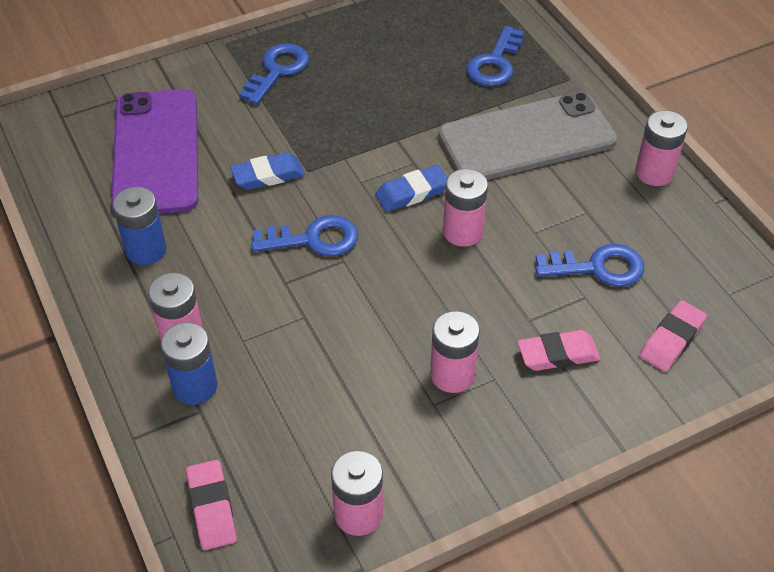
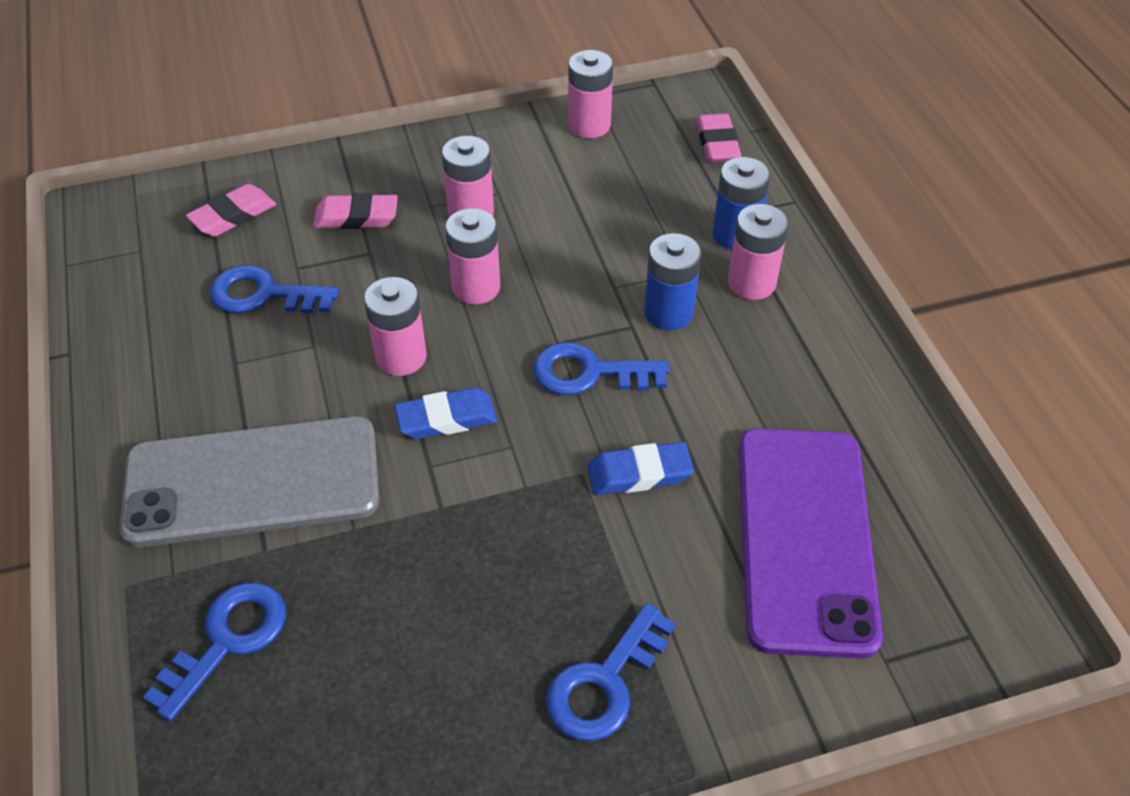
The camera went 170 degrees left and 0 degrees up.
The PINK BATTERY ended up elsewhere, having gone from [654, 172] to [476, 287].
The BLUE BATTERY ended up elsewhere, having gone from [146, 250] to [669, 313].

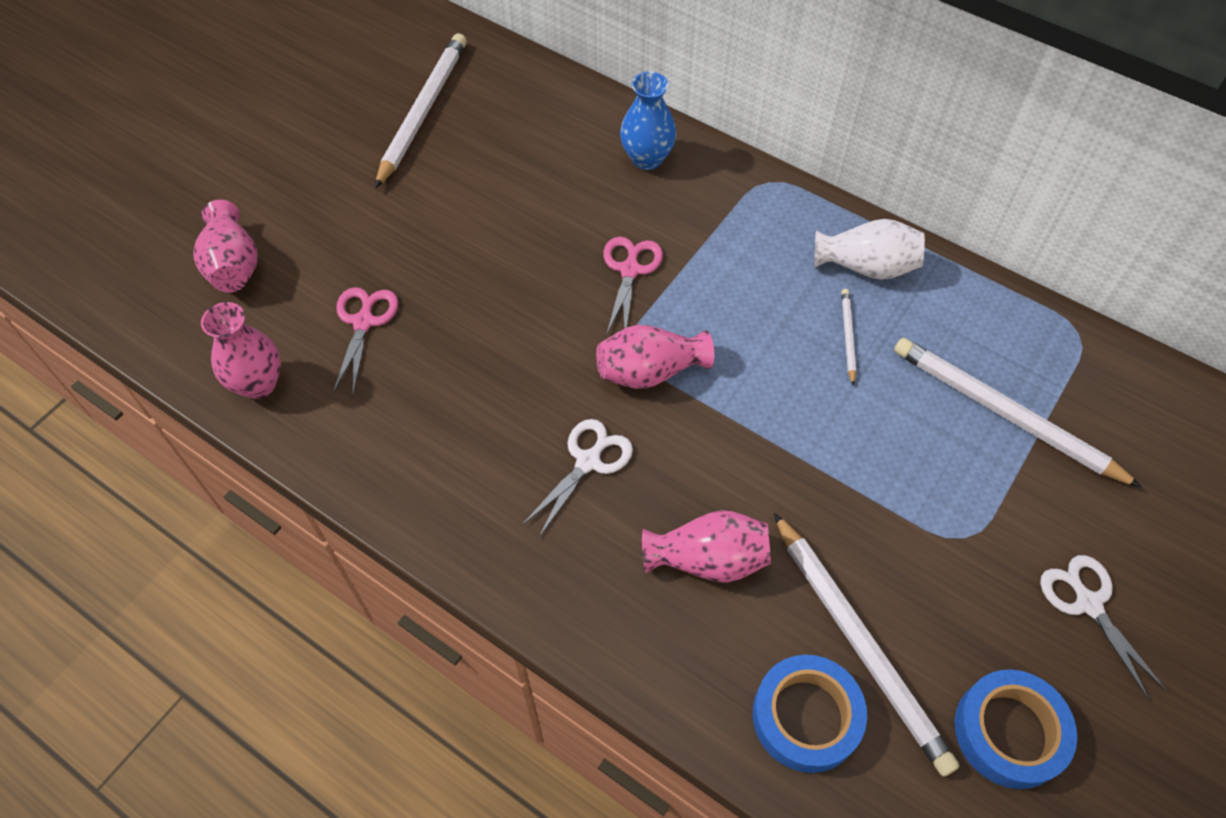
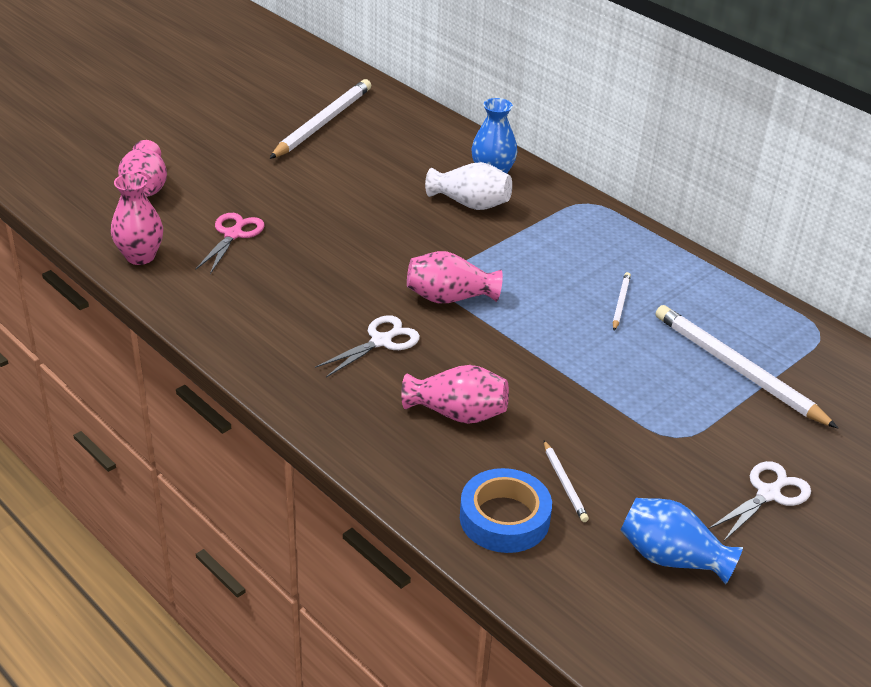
The camera went 10 degrees right and 20 degrees down.
The WHITE VASE ended up elsewhere, having gone from [866, 266] to [470, 204].
The second view lost the PINK SCISSORS at [630, 270].
The size of the WHITE PENCIL at [859, 643] changed by a factor of 0.46.
The WHITE SCISSORS at [1088, 604] ended up facing another way, 60 degrees clockwise from before.
Where the BLUE TAPE stood at [1009, 732], the BLUE VASE came to stand at [672, 558].

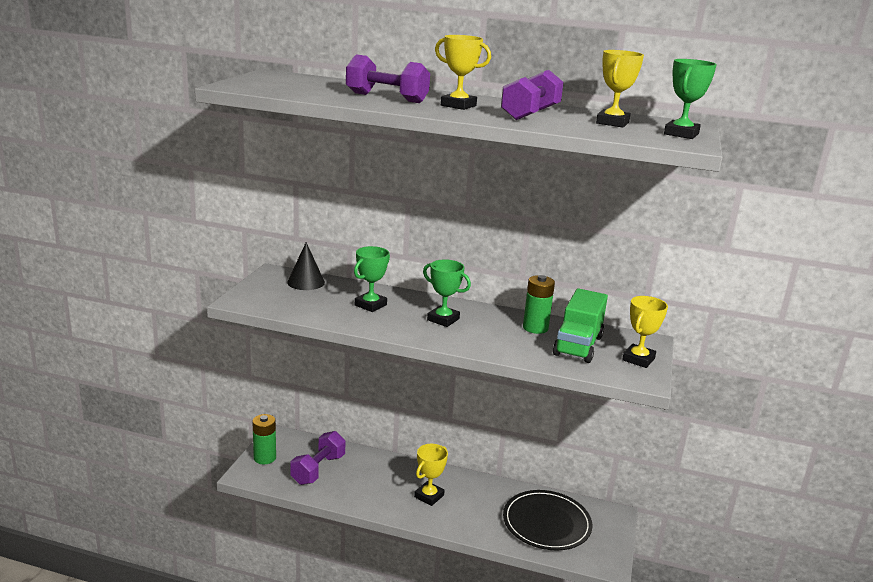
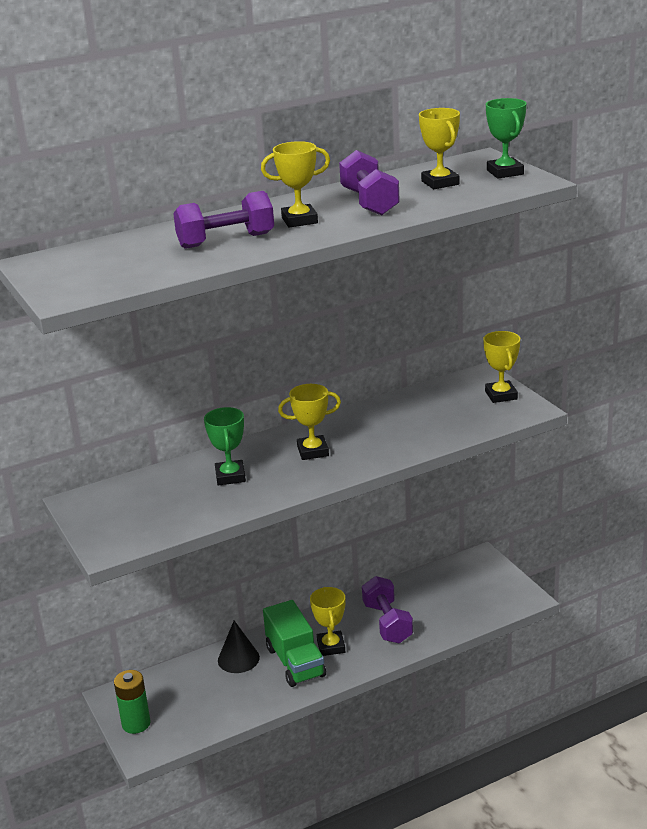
The camera went 40 degrees left and 5 degrees up.
The BLACK CONE ended up elsewhere, having gone from [306, 282] to [238, 659].
What was the GREEN TROPHY at [443, 319] turned into the YELLOW TROPHY at [313, 451].
The second view lost the GREEN BATTERY at [535, 328].
The GREEN TRUCK ended up elsewhere, having gone from [578, 345] to [295, 662].
The PURPLE DUMBBELL ended up elsewhere, having gone from [318, 469] to [387, 623].
The second view lost the BLACK PLATE at [546, 523].

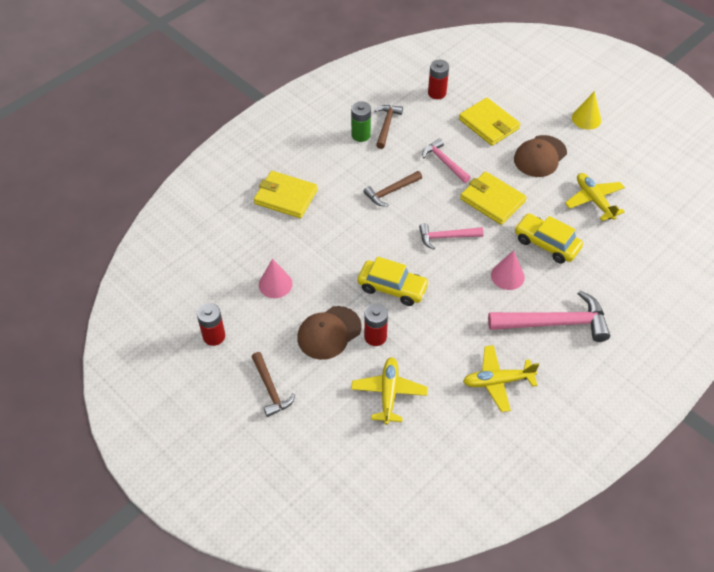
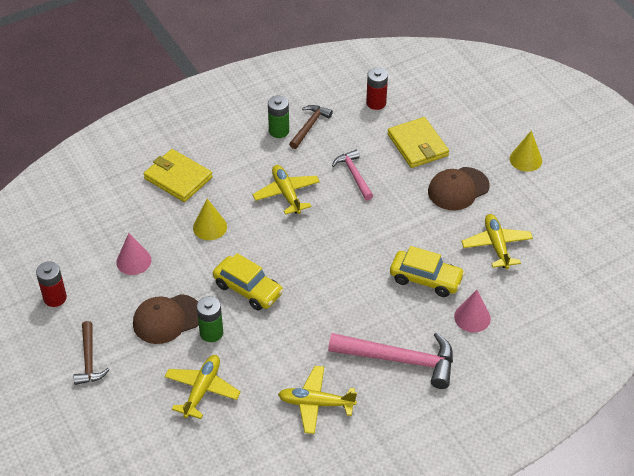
The camera went 15 degrees right and 5 degrees down.
Where the BROWN HAMMER stood at [391, 191], the YELLOW PLANE came to stand at [286, 194].
The second view lost the YELLOW WALLET at [492, 200].
The YELLOW CAR at [546, 244] ended up facing another way, 150 degrees clockwise from before.
The second view lost the PINK HAMMER at [446, 237].
The PINK CONE ended up elsewhere, having gone from [507, 276] to [472, 317].
What was the RED BATTERY at [375, 336] turned into the GREEN BATTERY at [211, 333].
The second view gained the YELLOW CONE at [210, 227].

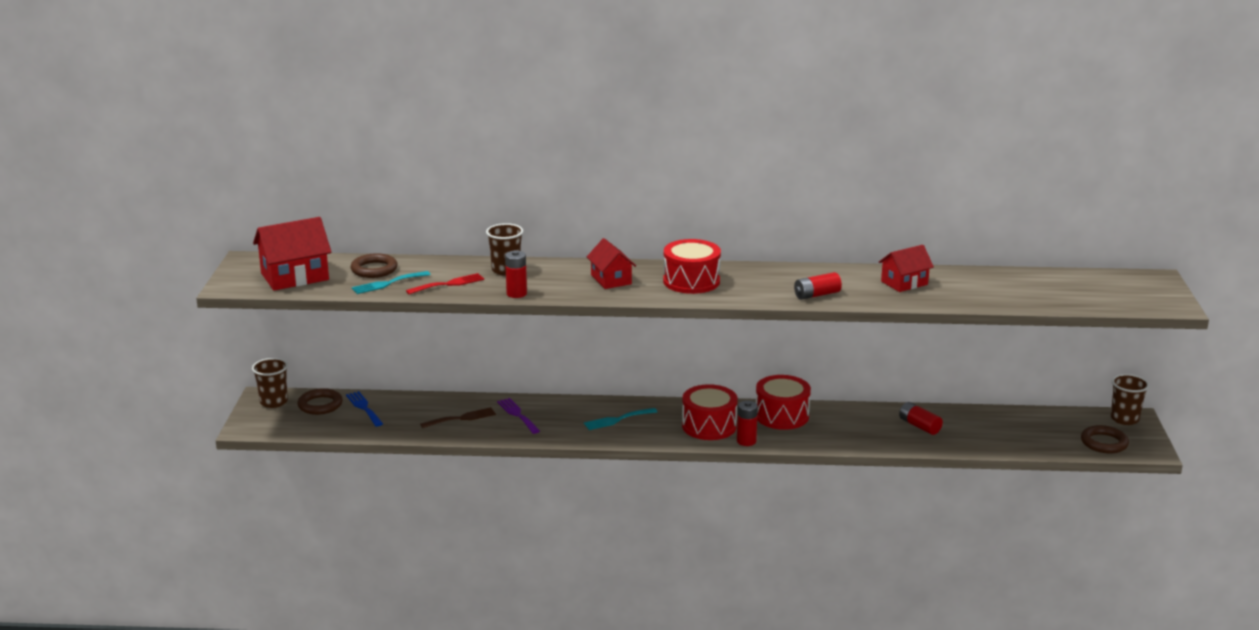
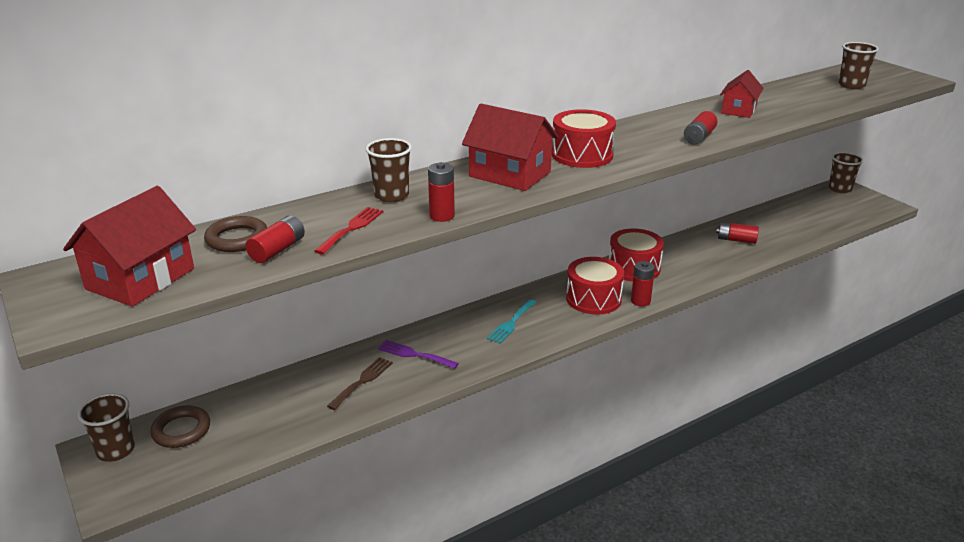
The camera went 35 degrees left and 5 degrees up.
The size of the RED HOUSE at [611, 279] changed by a factor of 1.58.
Where the TURQUOISE FORK stood at [387, 283], the RED BATTERY came to stand at [277, 250].
The second view lost the BLUE FORK at [364, 408].
The second view lost the BROWN RING at [1104, 443].
The second view gained the BROWN CUP at [851, 85].

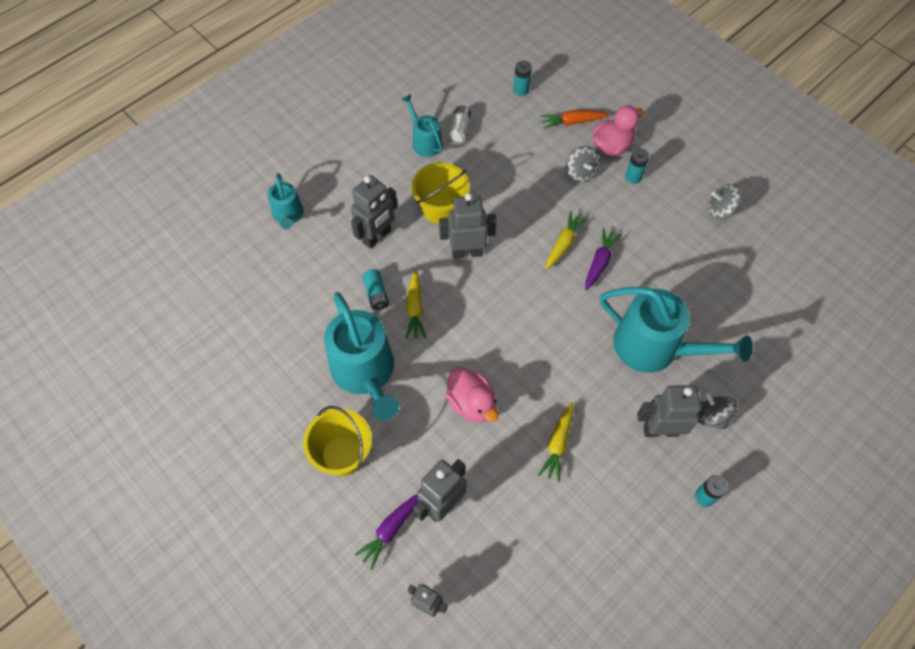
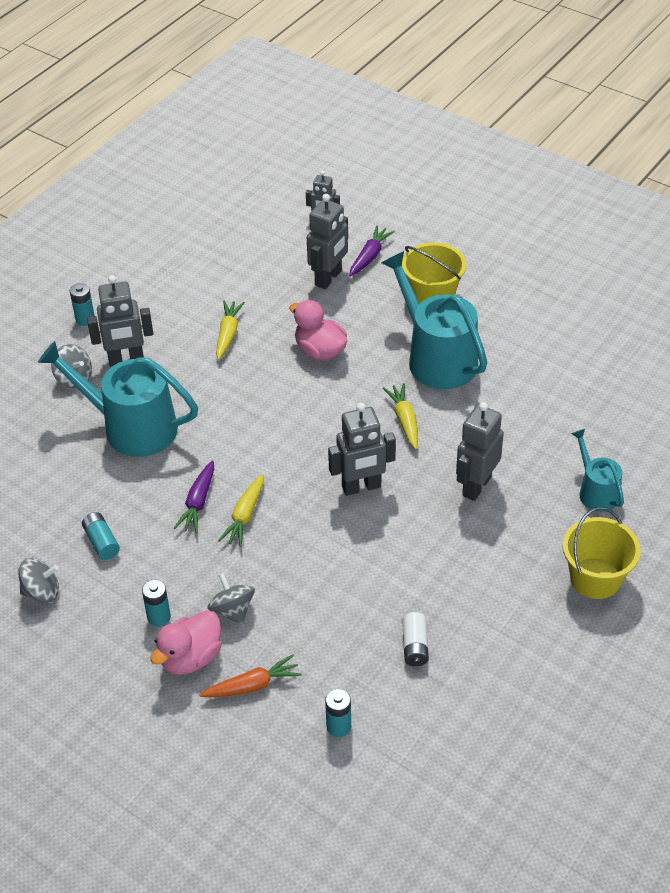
The camera went 170 degrees right and 15 degrees down.
The second view lost the TURQUOISE WATERING CAN at [425, 142].
The YELLOW BUCKET ended up elsewhere, having gone from [441, 208] to [595, 578].
The TURQUOISE BATTERY ended up elsewhere, having gone from [376, 294] to [101, 542].

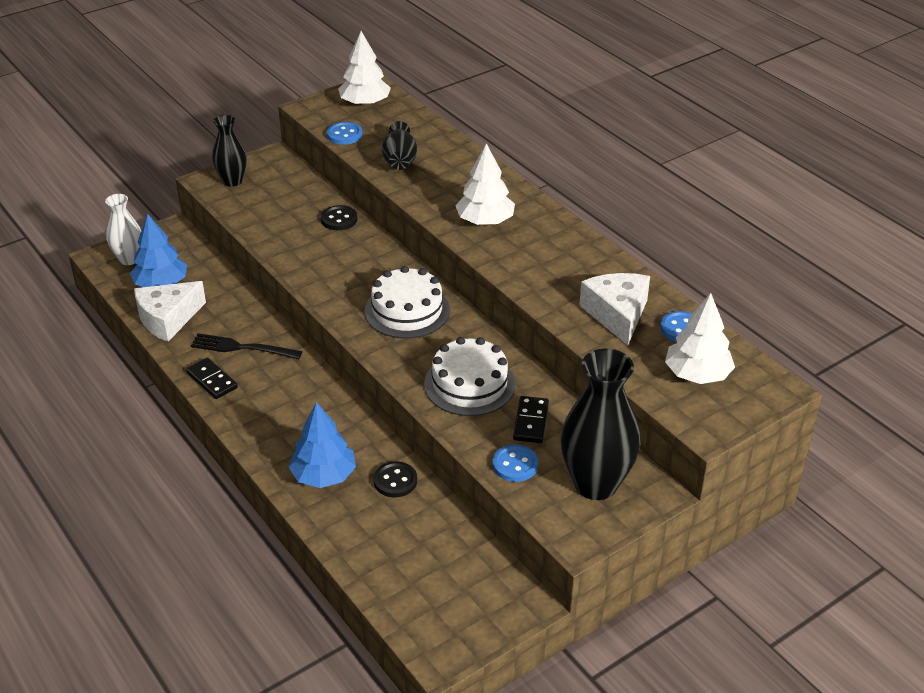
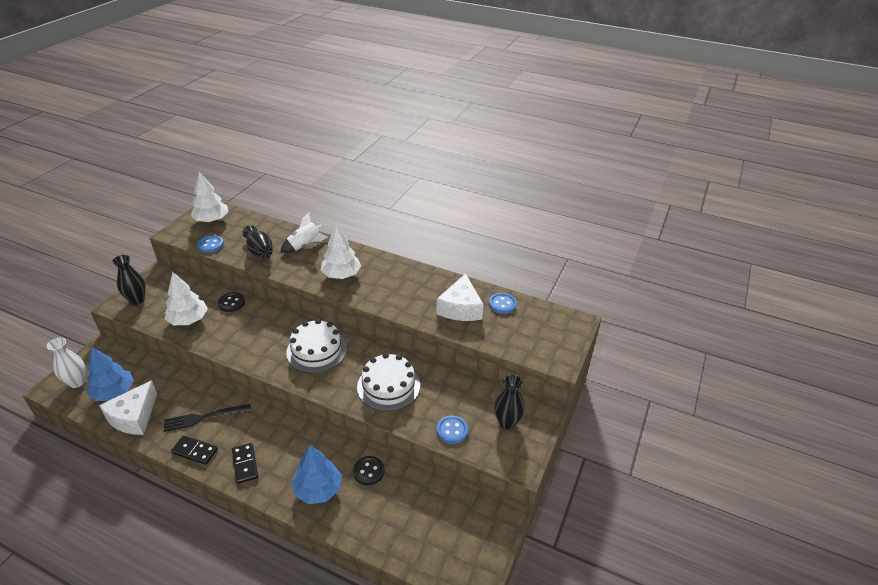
The camera went 30 degrees left and 0 degrees up.
The WHITE CHEESE at [617, 314] ended up facing another way, 135 degrees counterclockwise from before.
The WHITE TREE ended up elsewhere, having gone from [697, 374] to [188, 320].
The size of the BLACK VASE at [595, 484] changed by a factor of 0.58.
The BLACK DOMINO ended up elsewhere, having gone from [530, 421] to [245, 464].
The second view gained the WHITE ROCKET at [304, 246].

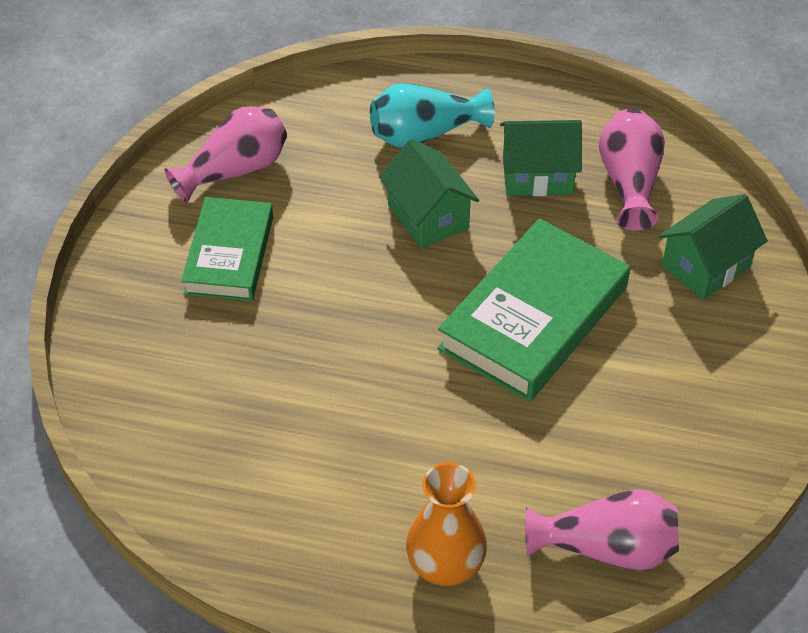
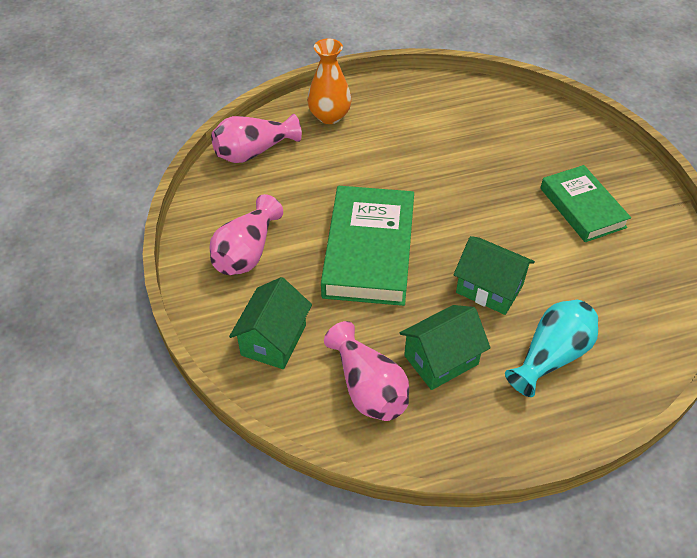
The camera went 150 degrees right and 0 degrees up.
The PINK VASE ended up elsewhere, having gone from [235, 170] to [247, 252].

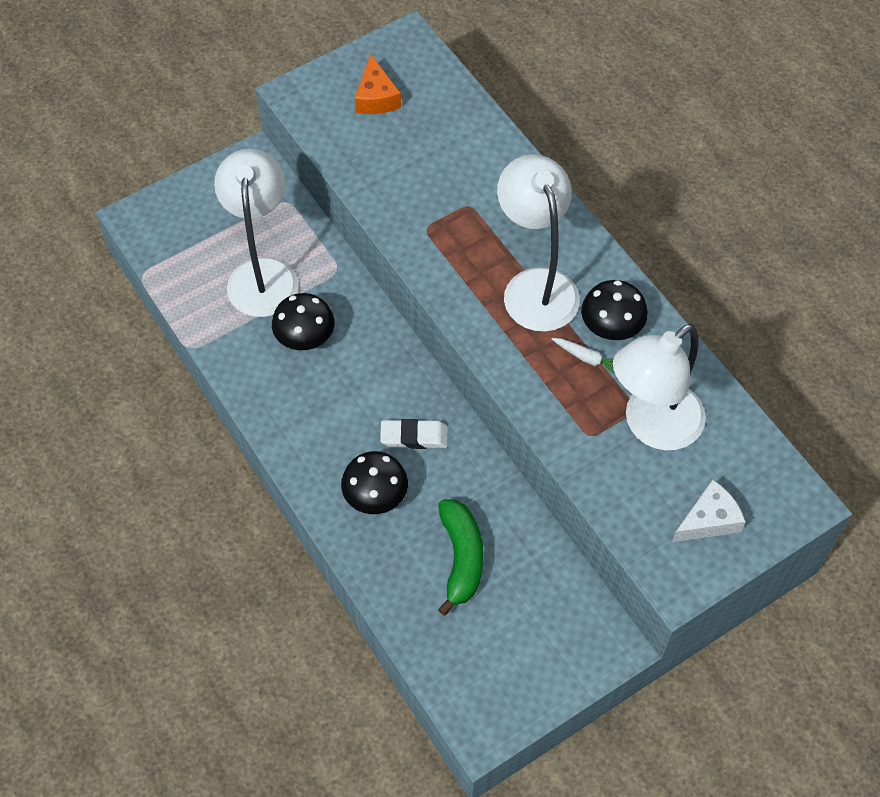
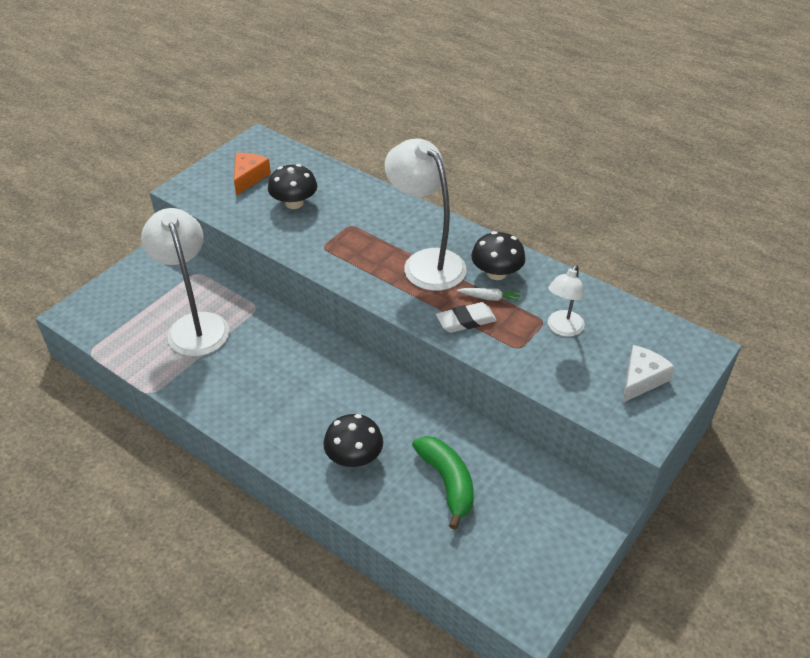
The camera went 20 degrees left and 15 degrees down.
The ORANGE CHEESE at [376, 97] ended up facing another way, 135 degrees counterclockwise from before.
The BLACK MUSHROOM ended up elsewhere, having gone from [305, 337] to [294, 203].
The size of the WHITE LAMP at [652, 426] changed by a factor of 0.55.
The WHITE ERASER ended up elsewhere, having gone from [414, 436] to [466, 321].

